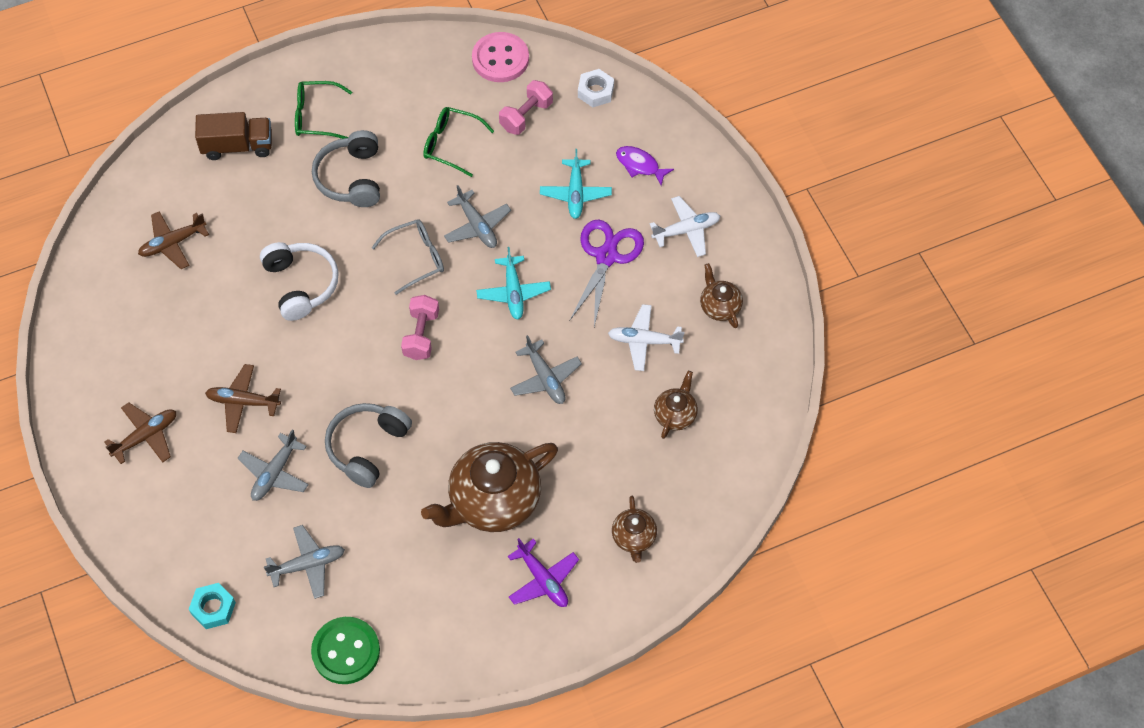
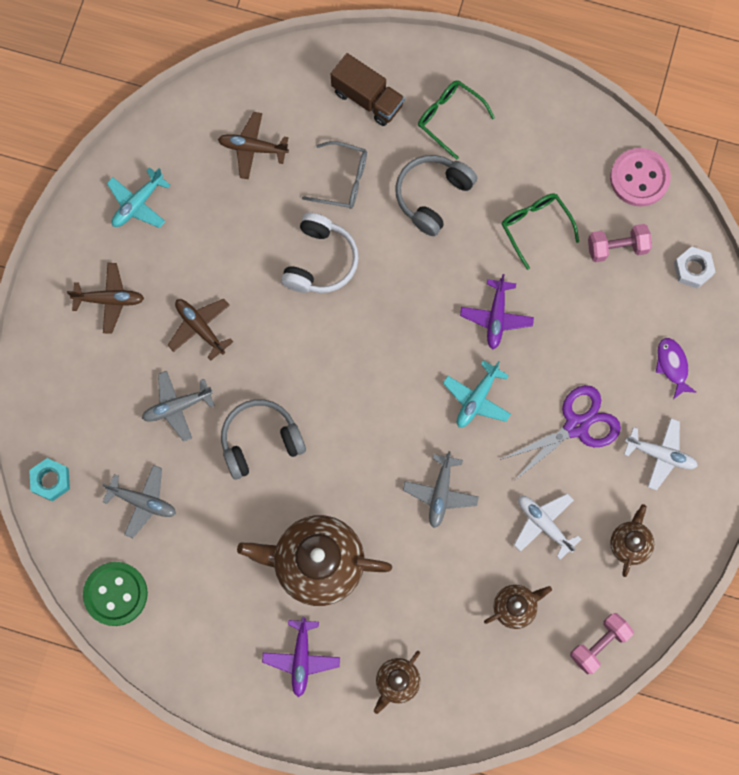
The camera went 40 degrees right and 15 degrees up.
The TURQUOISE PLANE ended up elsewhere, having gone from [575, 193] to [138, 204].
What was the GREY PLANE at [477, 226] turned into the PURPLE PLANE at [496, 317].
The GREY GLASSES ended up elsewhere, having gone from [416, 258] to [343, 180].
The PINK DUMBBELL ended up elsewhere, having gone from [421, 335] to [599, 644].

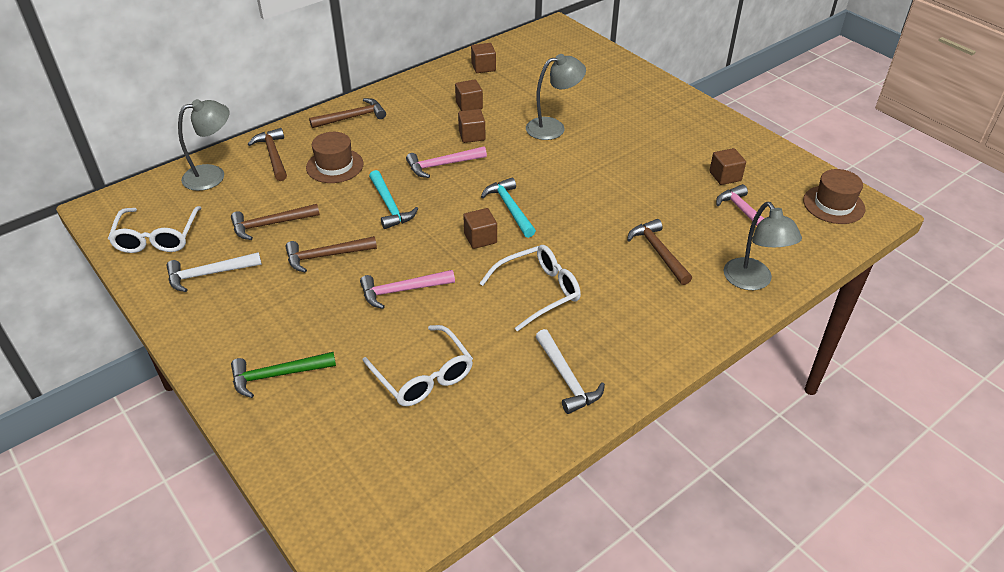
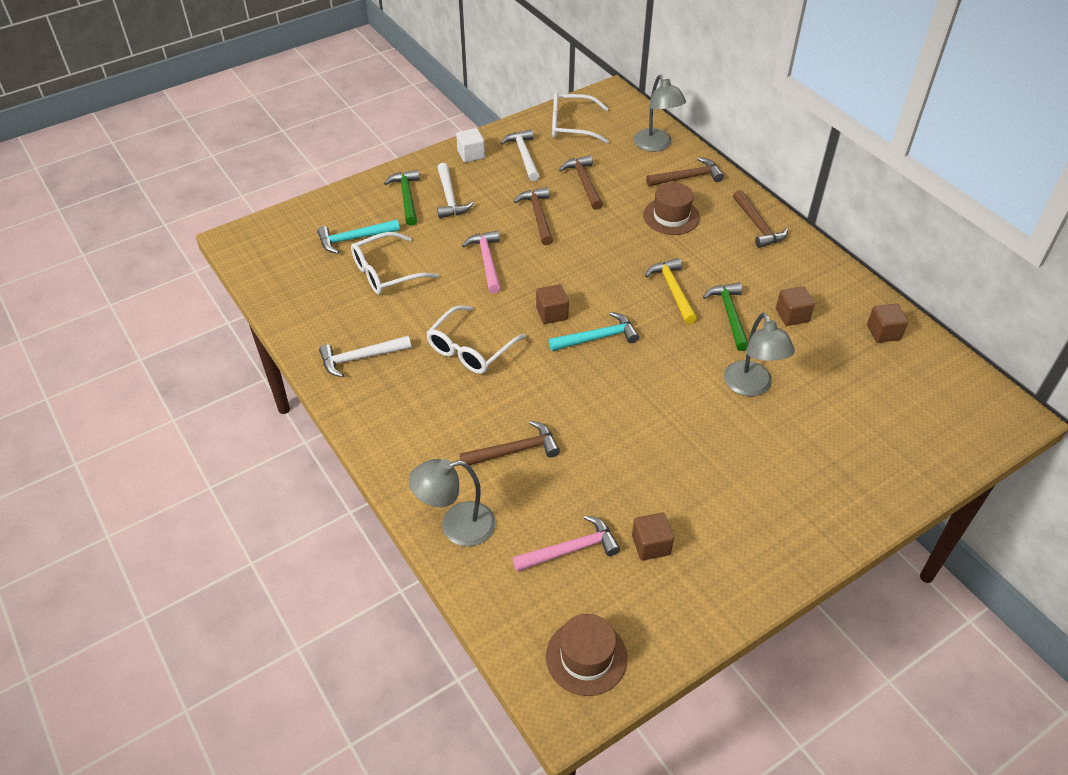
The camera went 95 degrees right and 5 degrees up.
Where the BROWN CUBE stood at [472, 135], the GREEN HAMMER came to stand at [729, 315].
What was the PINK HAMMER at [442, 165] turned into the YELLOW HAMMER at [673, 290].
The TURQUOISE HAMMER ended up elsewhere, having gone from [390, 206] to [354, 239].
The WHITE GLASSES at [538, 291] ended up facing another way, 60 degrees clockwise from before.
The second view gained the WHITE CUBE at [471, 154].
The second view gained the WHITE HAMMER at [450, 197].

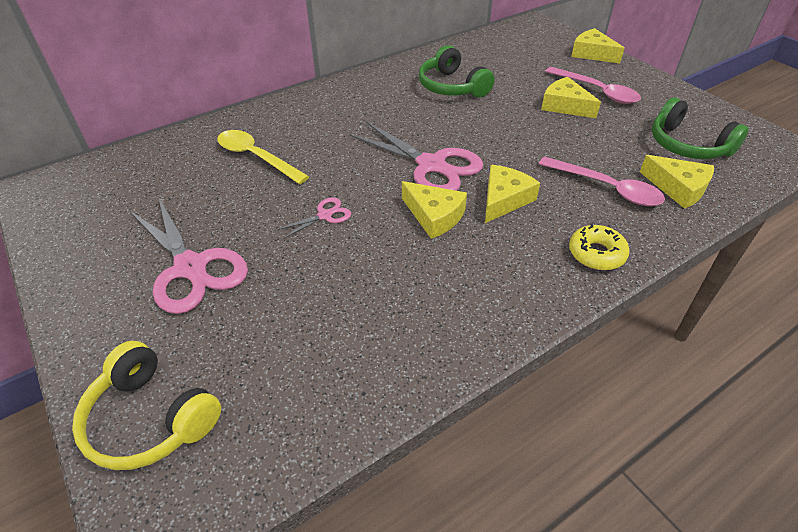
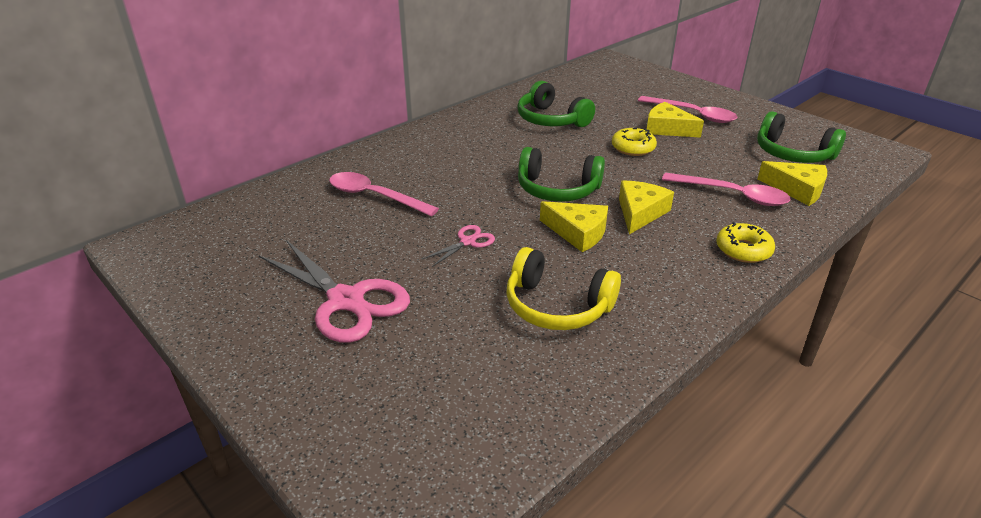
The camera went 10 degrees left and 10 degrees down.
The second view lost the YELLOW CHEESE at [592, 54].
Where the PINK SCISSORS stood at [431, 165], the GREEN HEADPHONES came to stand at [557, 189].
What was the YELLOW SPOON at [256, 157] turned into the PINK SPOON at [375, 196].
The YELLOW HEADPHONES ended up elsewhere, having gone from [151, 418] to [557, 306].
The second view gained the YELLOW DONUT at [633, 148].

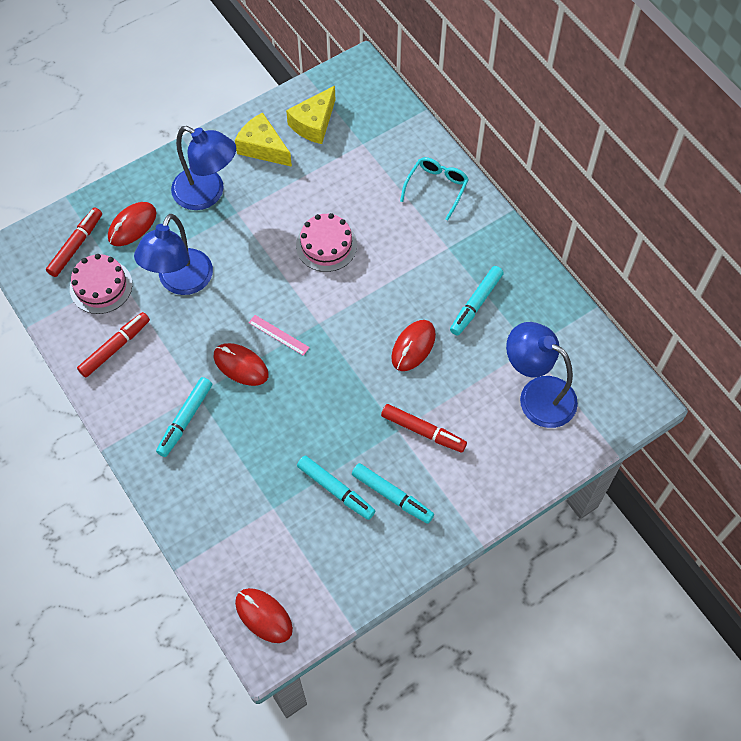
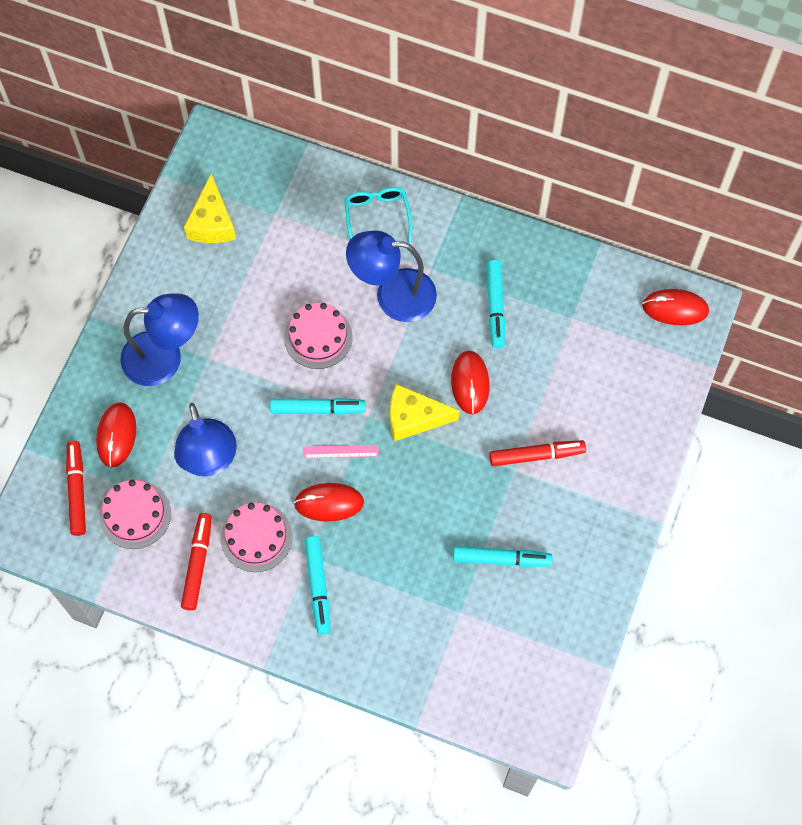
The camera went 35 degrees left and 5 degrees up.
The YELLOW CHEESE ended up elsewhere, having gone from [263, 148] to [414, 418].
The BLUE LAMP ended up elsewhere, having gone from [537, 395] to [393, 295].
The TURQUOISE MARKER ended up elsewhere, having gone from [392, 496] to [318, 409].
The RED MOUSE ended up elsewhere, having gone from [263, 616] to [675, 308].
The second view gained the PINK CAKE at [256, 537].

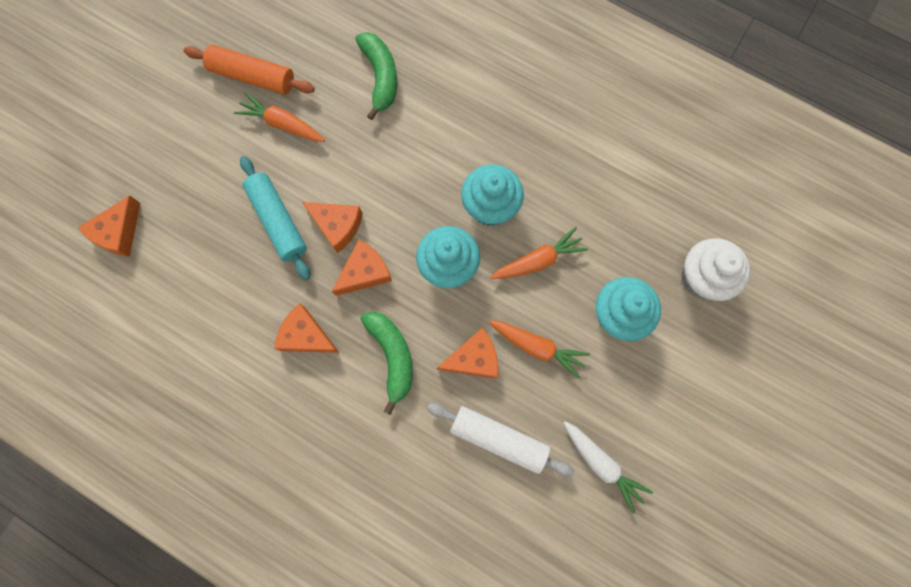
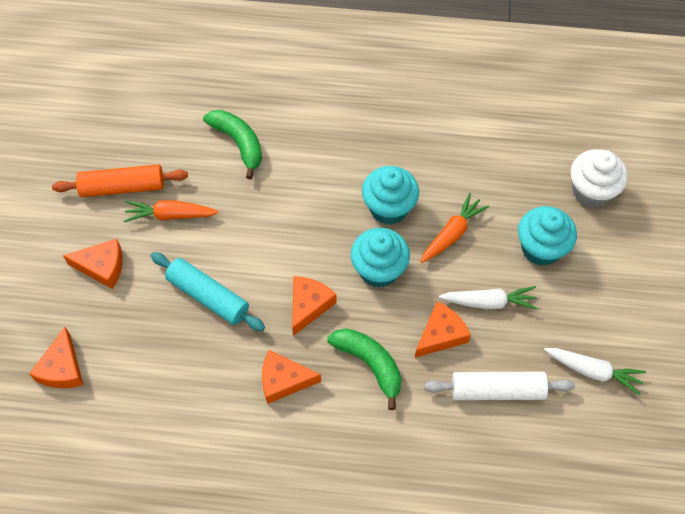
The camera went 25 degrees left and 15 degrees down.
The ORANGE CHEESE ended up elsewhere, having gone from [337, 226] to [102, 267].
What was the ORANGE CARROT at [537, 347] turned into the WHITE CARROT at [489, 302].

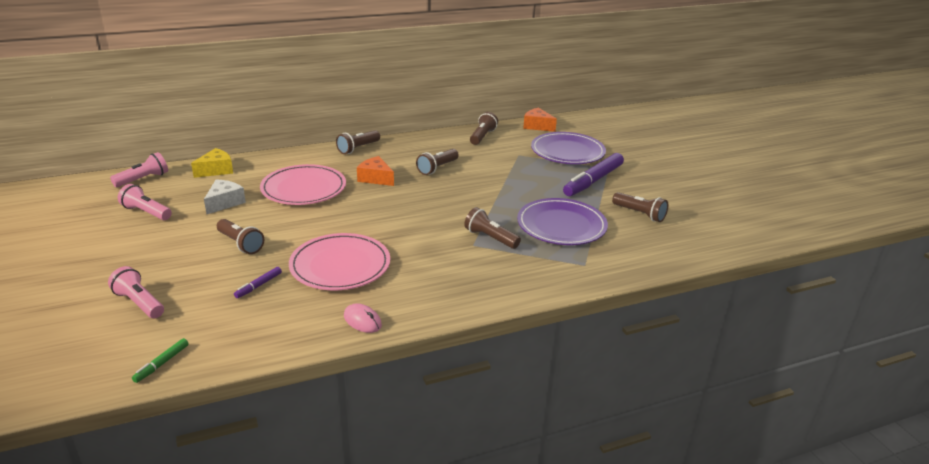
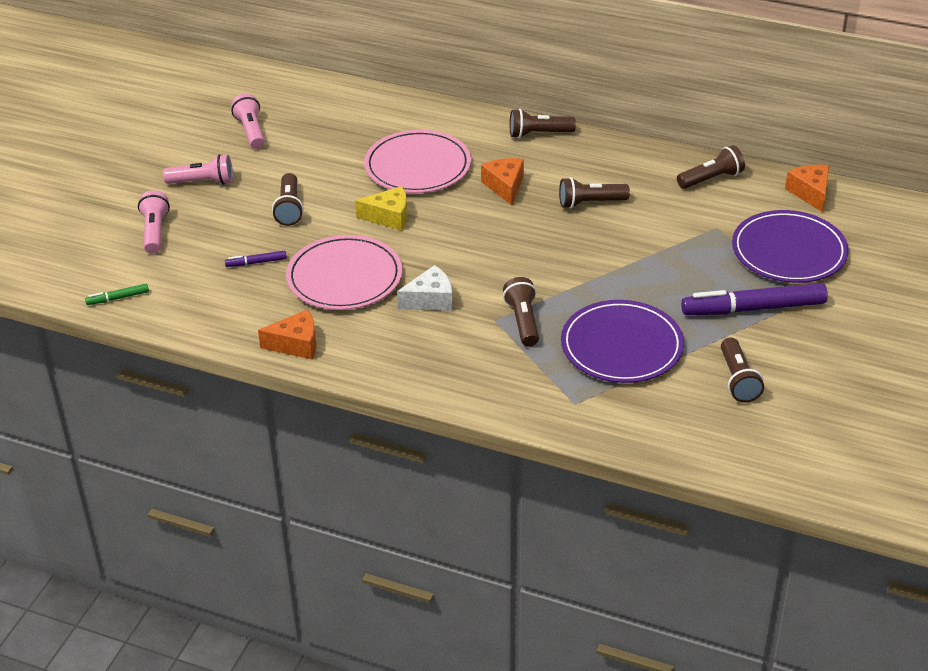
The camera went 45 degrees right and 10 degrees up.
The YELLOW CHEESE ended up elsewhere, having gone from [216, 170] to [389, 217].
The PINK FLASHLIGHT ended up elsewhere, having gone from [143, 179] to [203, 182].
The WHITE CHEESE ended up elsewhere, having gone from [224, 203] to [430, 300].
Where the PINK MOUSE stood at [362, 321], the ORANGE CHEESE came to stand at [296, 344].

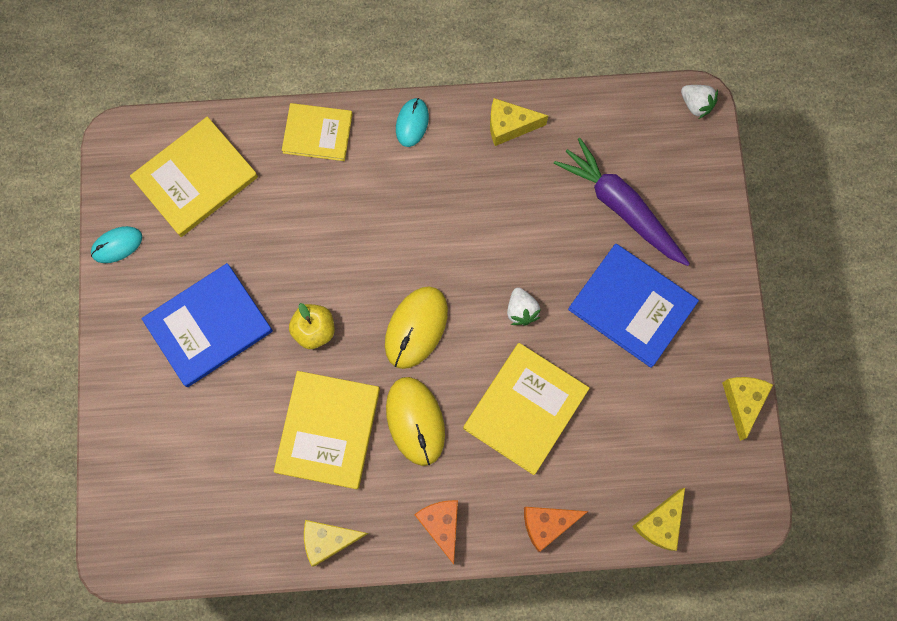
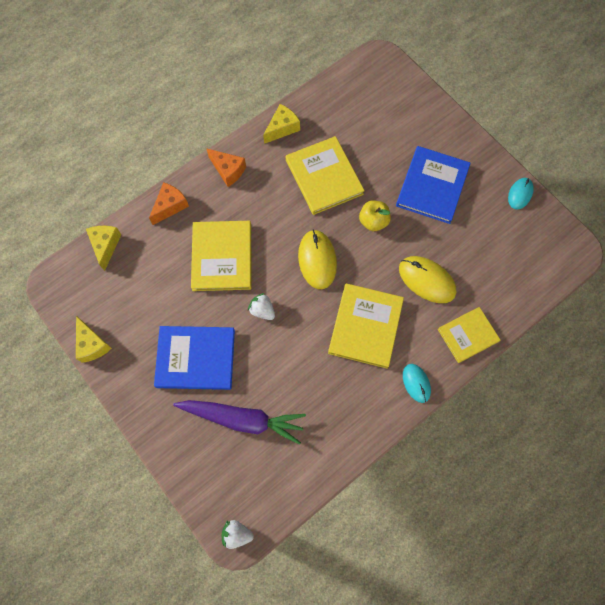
The camera went 145 degrees right and 5 degrees down.
The second view lost the YELLOW CHEESE at [509, 126].
The YELLOW BOOK ended up elsewhere, having gone from [195, 178] to [365, 326].
The YELLOW MOUSE ended up elsewhere, having gone from [415, 421] to [426, 280].

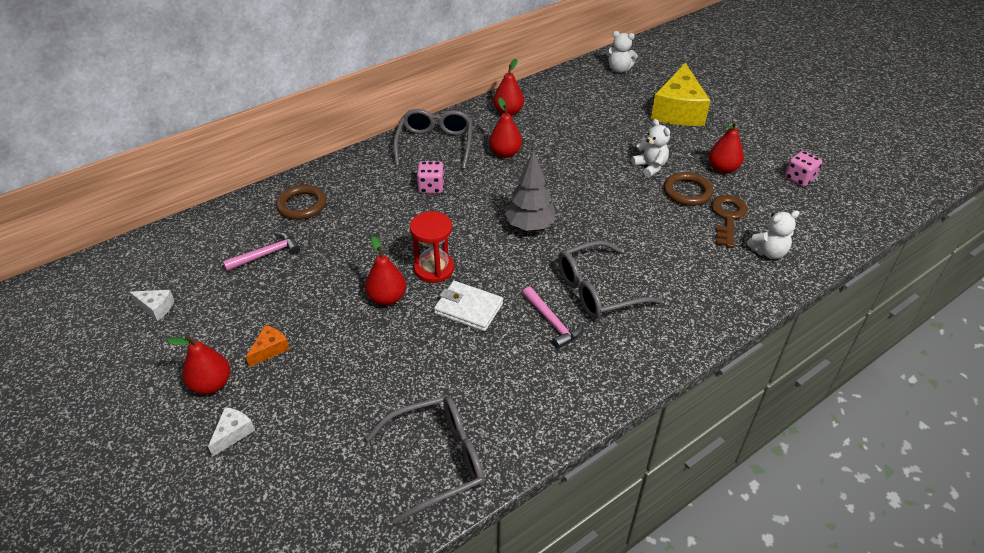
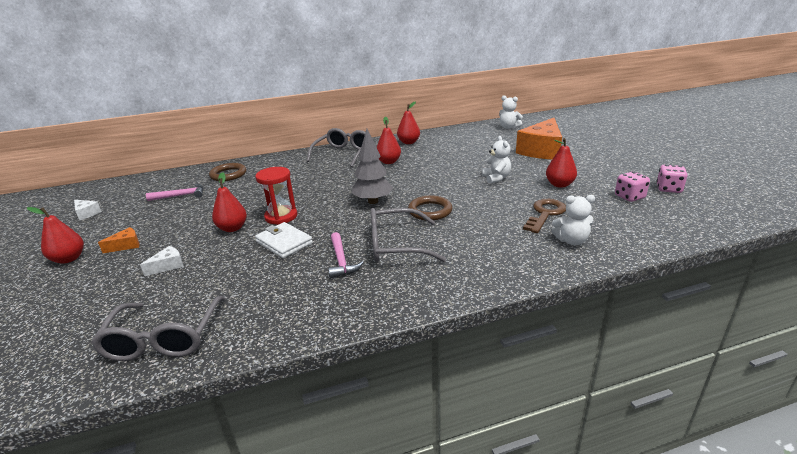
The camera went 20 degrees right and 15 degrees down.
What was the YELLOW CHEESE at [678, 111] turned into the ORANGE CHEESE at [541, 150].
The PINK DICE ended up elsewhere, having gone from [431, 187] to [668, 189].
The BROWN RING ended up elsewhere, having gone from [687, 192] to [430, 211].
The GREY GLASSES at [437, 460] ended up facing another way, 90 degrees clockwise from before.
The WHITE CHEESE ended up elsewhere, having gone from [233, 433] to [168, 266].

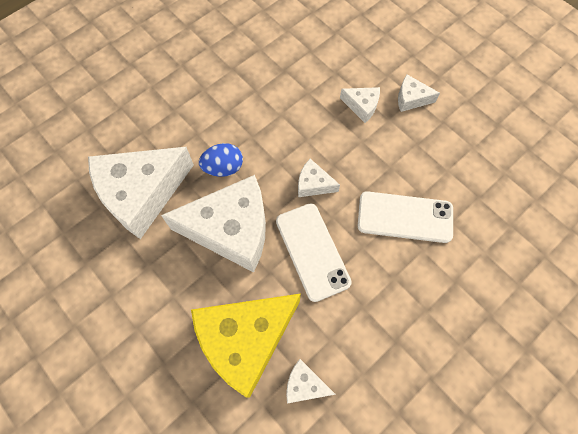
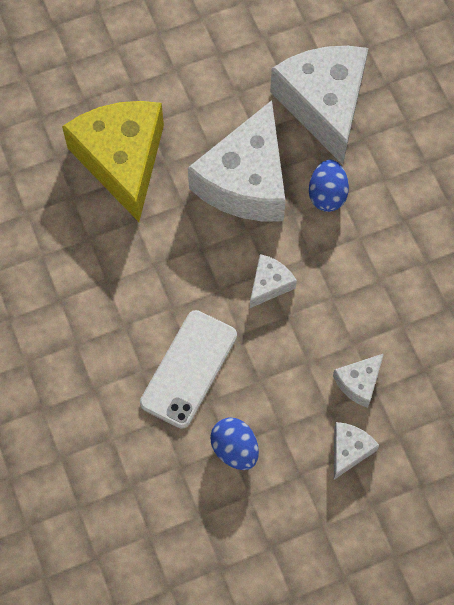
The camera went 110 degrees right and 0 degrees up.
The second view lost the WHITE PHONE at [312, 251].
The second view lost the WHITE CHEESE at [304, 384].
The second view gained the BLUE EGG at [235, 449].

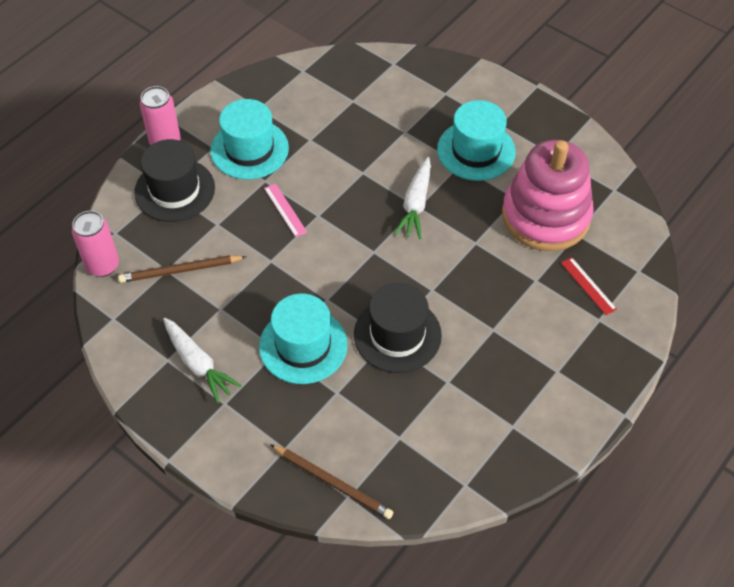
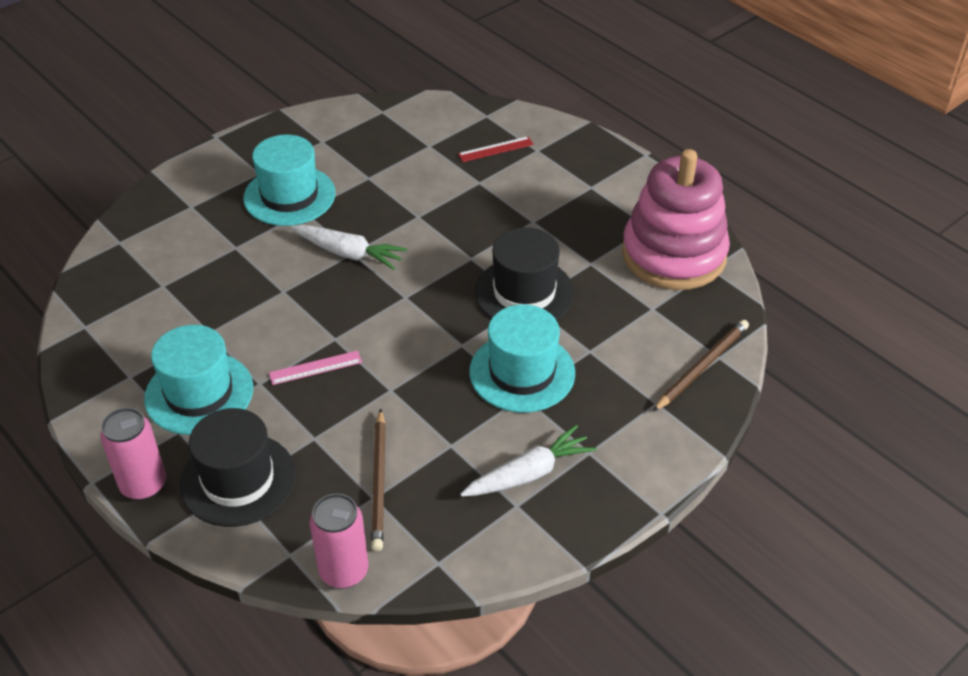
The camera went 80 degrees left and 10 degrees down.
The PINK STACKING TOY ended up elsewhere, having gone from [545, 216] to [673, 255].

